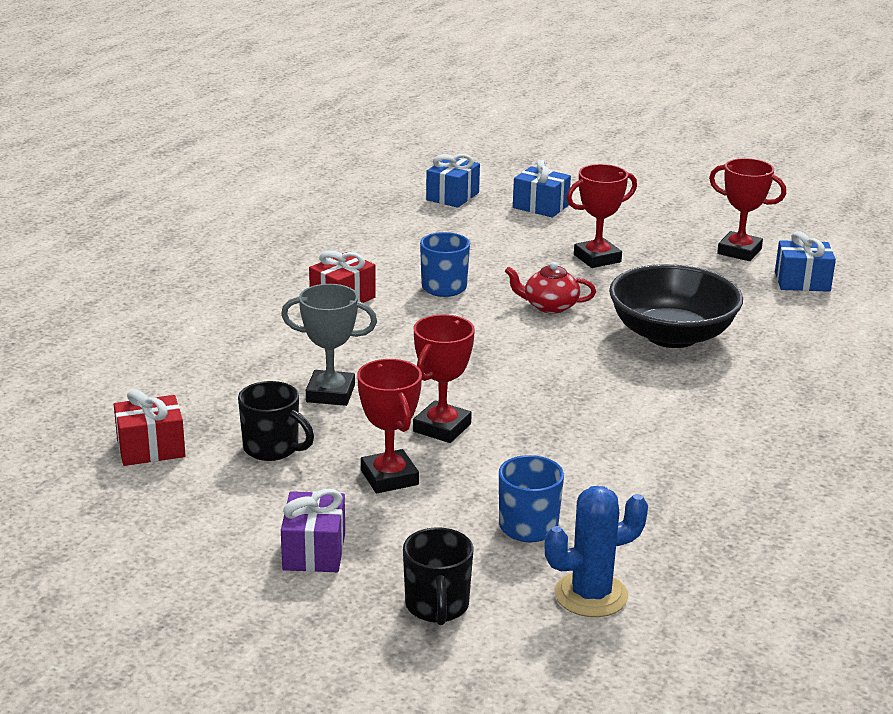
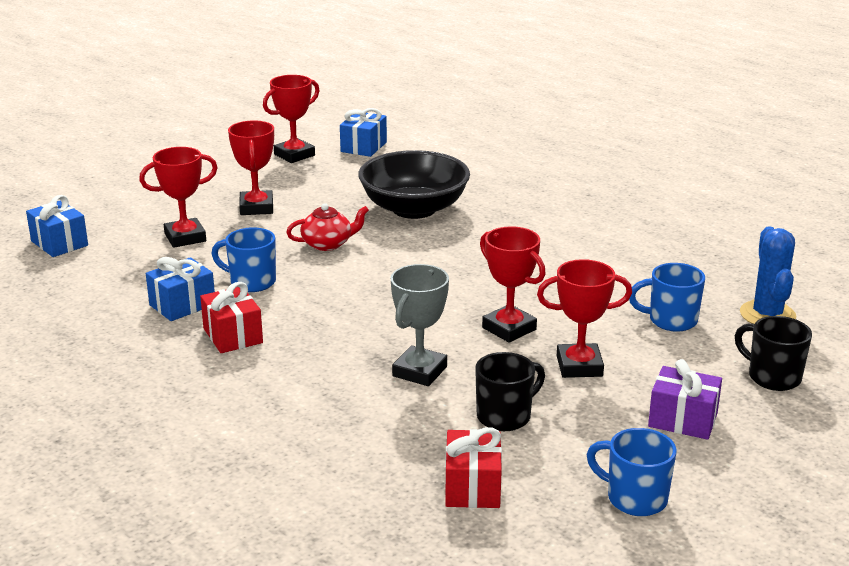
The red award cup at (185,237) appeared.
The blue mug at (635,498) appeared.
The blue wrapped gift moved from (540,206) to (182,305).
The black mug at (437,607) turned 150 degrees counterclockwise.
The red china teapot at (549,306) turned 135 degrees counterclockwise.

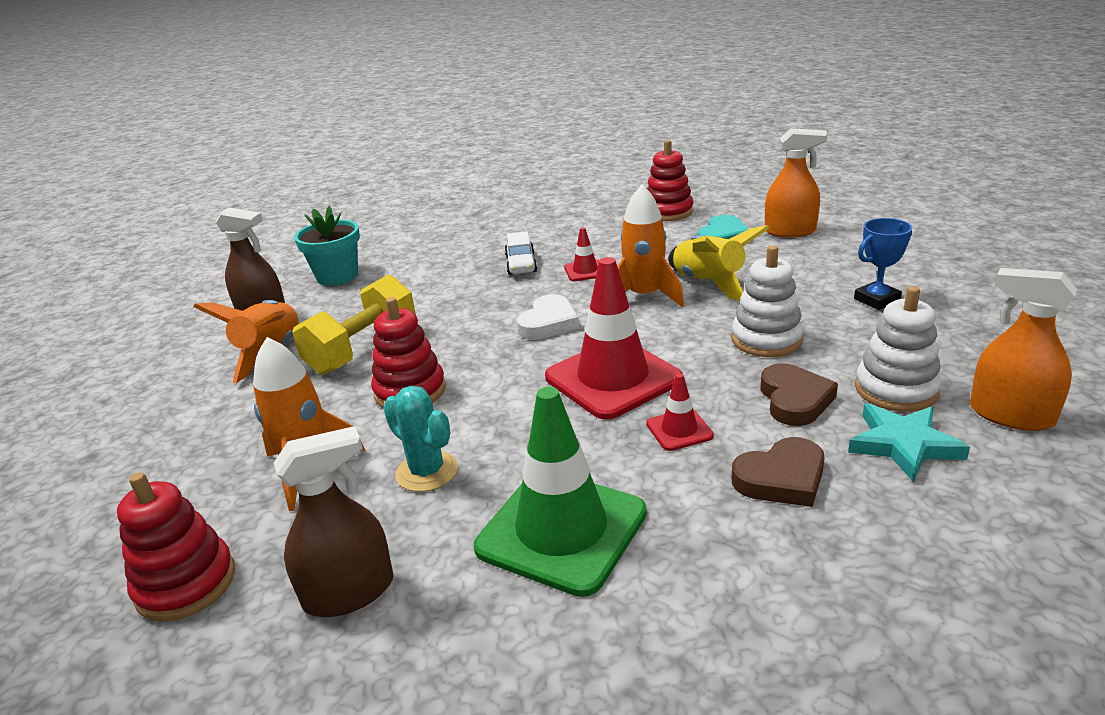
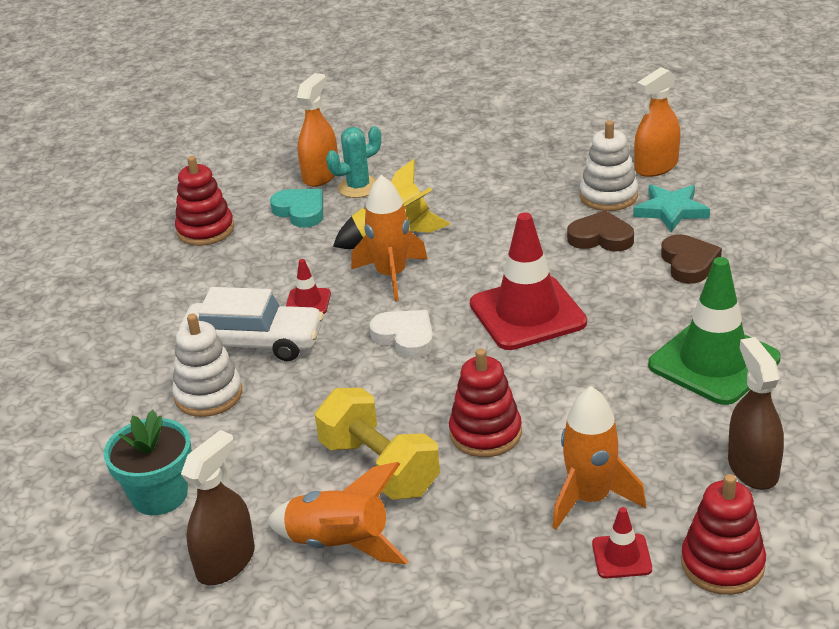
The blue award cup at (877,300) disappeared.
The turquoise cactus moved from (427,472) to (358,187).
The red safety cone moved from (679,430) to (621,556).
The snow-white stacking rings moved from (766,339) to (208,395).
The snow-white automobile at (521,264) changed to 1.71 times the size.

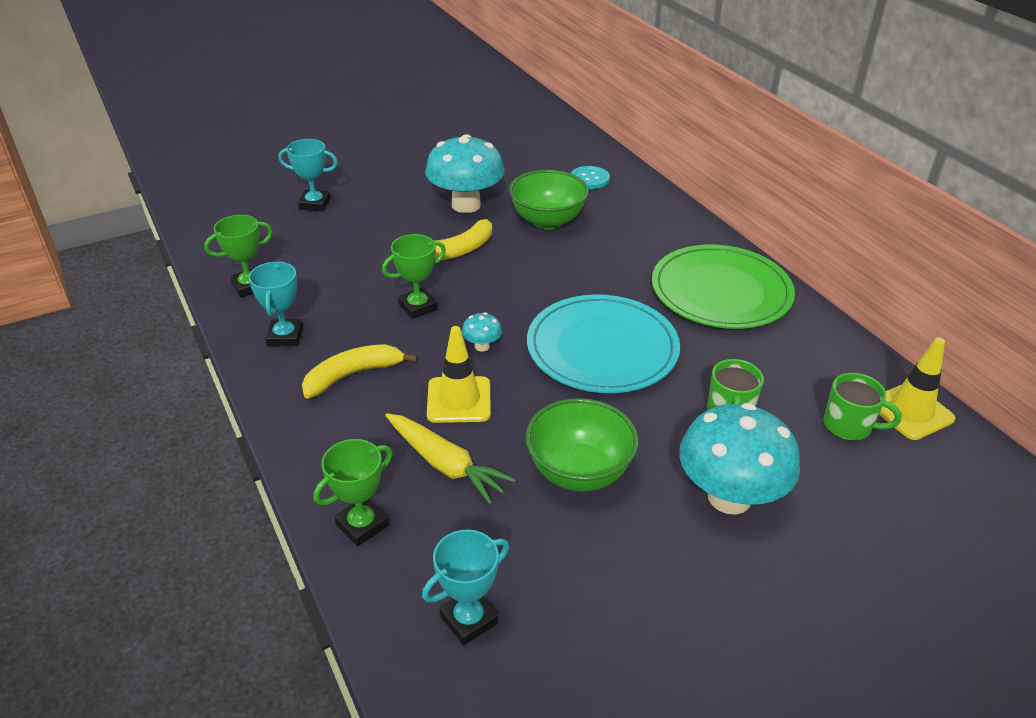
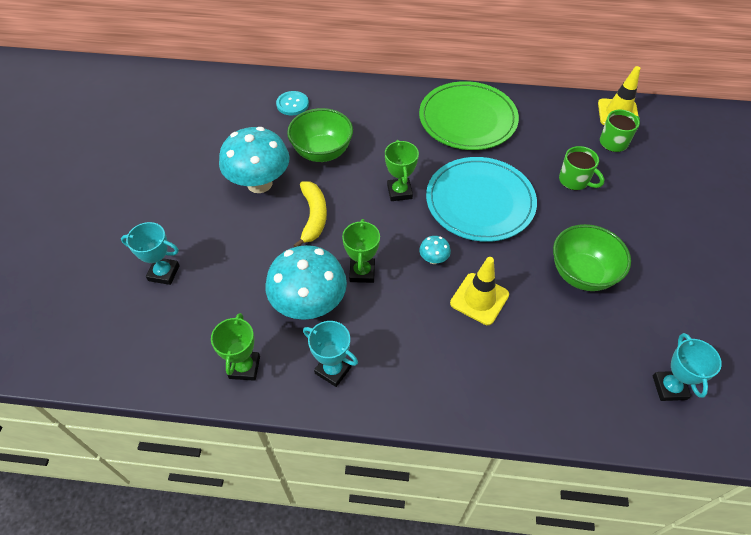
The yellow banana at (352,375) disappeared.
The yellow toy carrot at (445,464) disappeared.
The green award cup moved from (362,525) to (399,192).
The turquoise mushroom moved from (729,497) to (309,304).
The turquoise award cup at (315,204) turned 60 degrees clockwise.

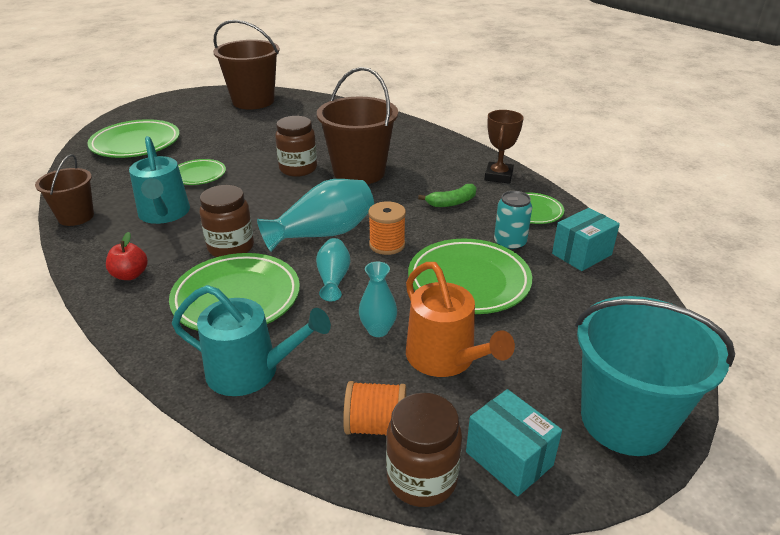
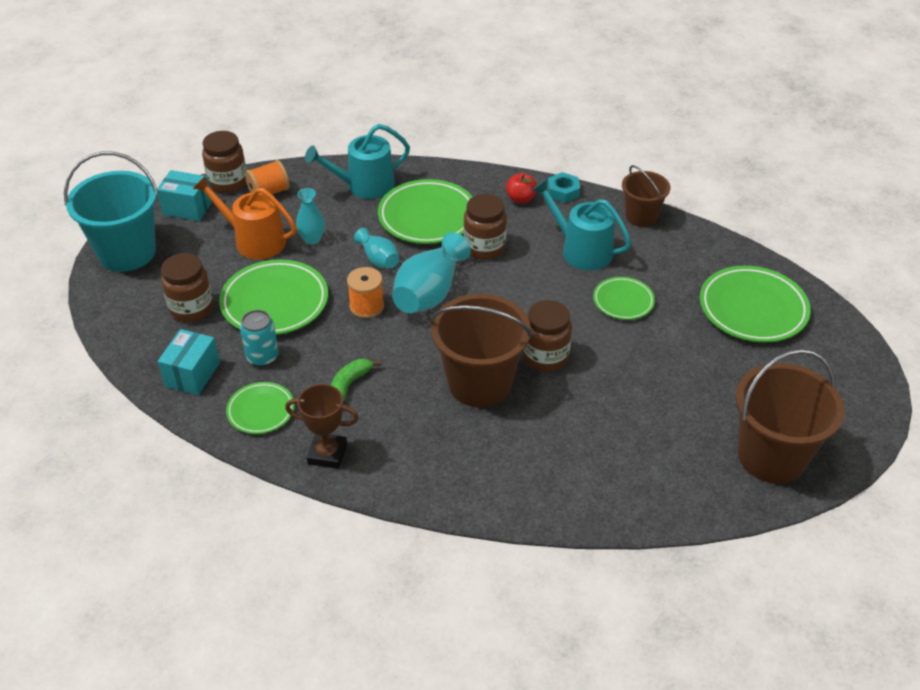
The russet jam jar at (191,309) appeared.
The turquoise hexagon nut at (563,191) appeared.
The russet award cup at (498,176) turned 60 degrees counterclockwise.

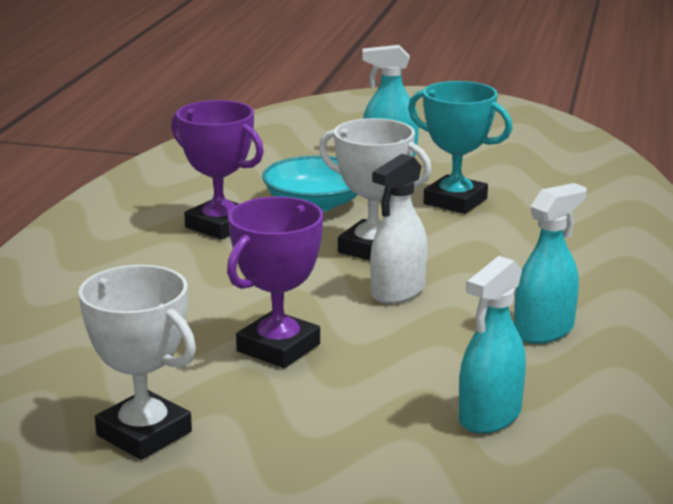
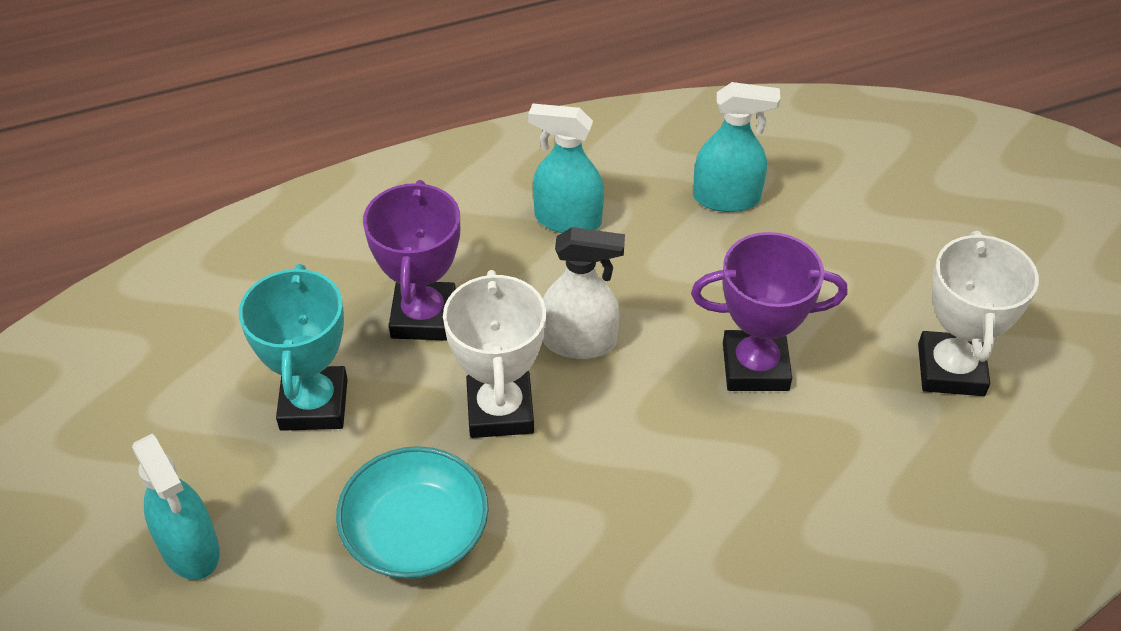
The purple award cup moved from (220,226) to (423,317).

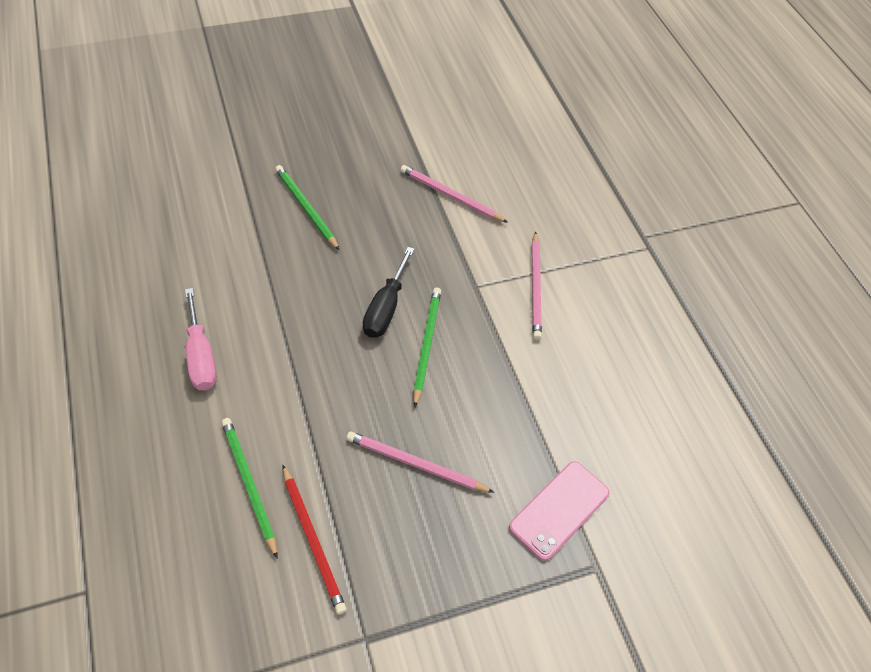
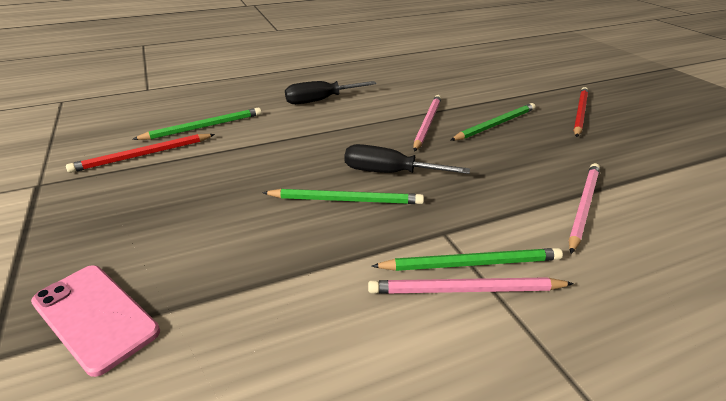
The green lead pencil at (471,264) appeared.
The red lead pencil at (580,113) appeared.
The rose-pink lead pencil moved from (415,464) to (427,124).
The rose-pink screwdriver at (201,356) became the black screwdriver at (320,100).

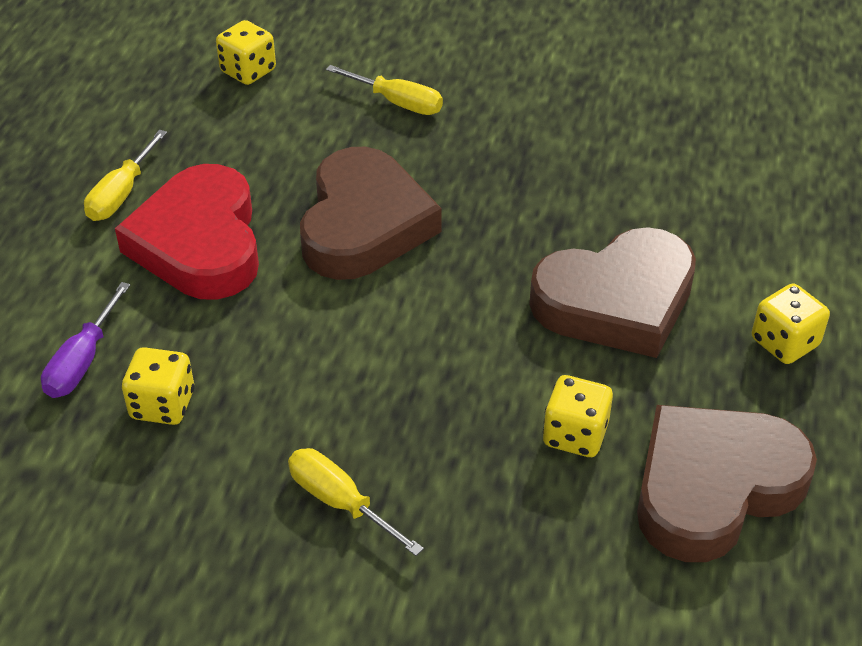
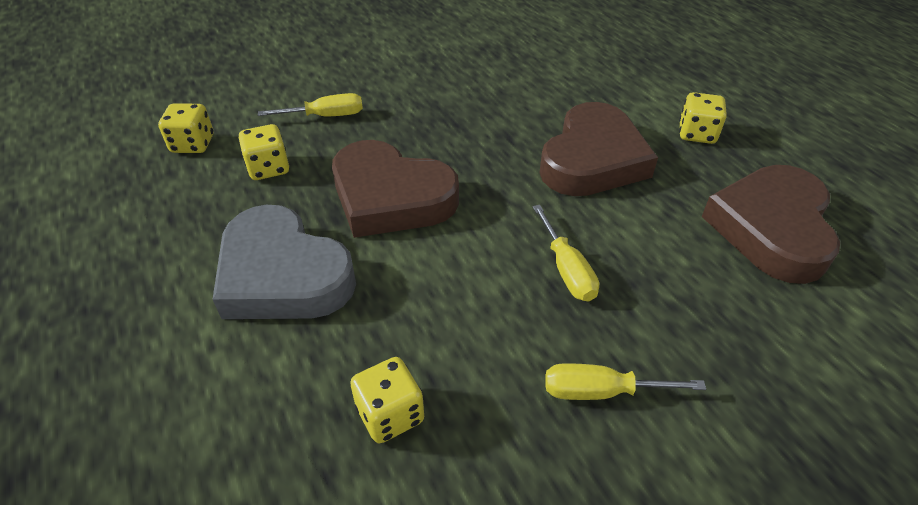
The purple screwdriver at (82,361) disappeared.
The yellow screwdriver moved from (121,194) to (566,269).
The yellow die moved from (575,435) to (268,168).
The red heart at (199,242) became the gray heart at (282,274).
The russet heart at (364,224) turned 150 degrees clockwise.

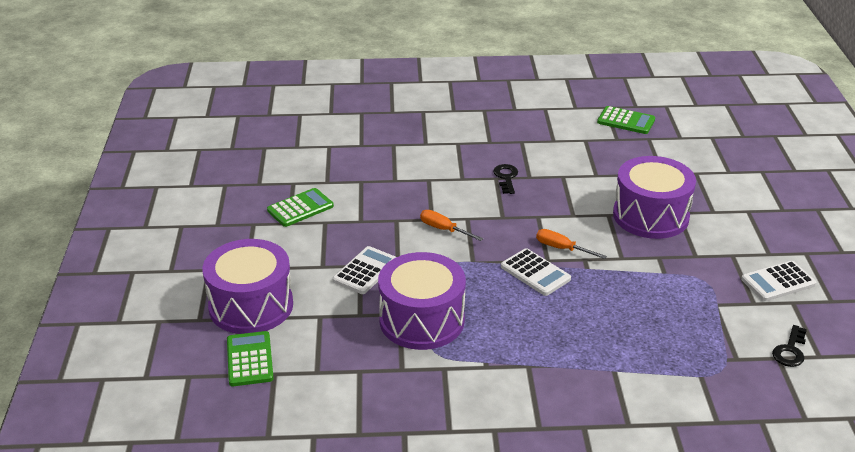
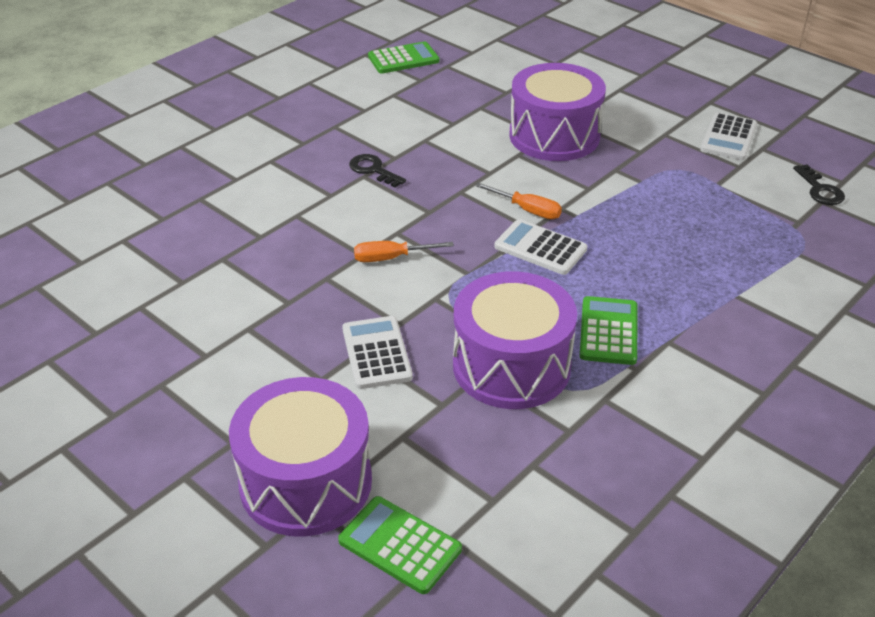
The green adding machine moved from (300,208) to (609,331).
The snow-white adding machine at (535,273) turned 150 degrees counterclockwise.
The orange screwdriver at (561,248) turned 135 degrees counterclockwise.

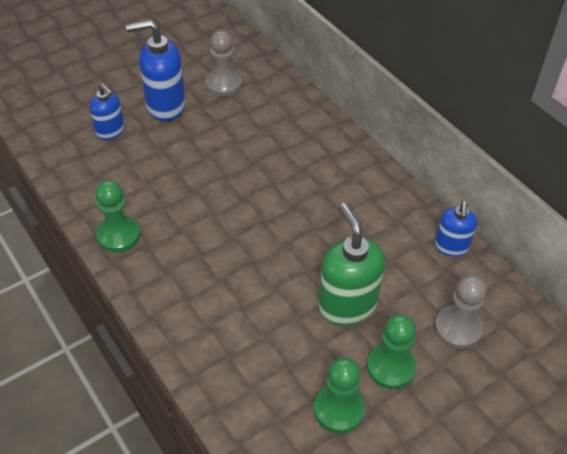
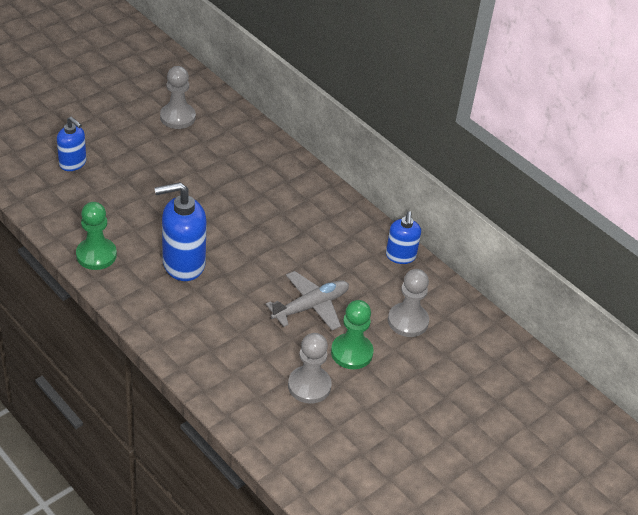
The blue soap dispenser moved from (165,106) to (183,264).
The green soap dispenser at (347,305) was replaced by the gray aeroplane at (311,306).
The green chess pawn at (338,409) became the gray chess pawn at (309,386).

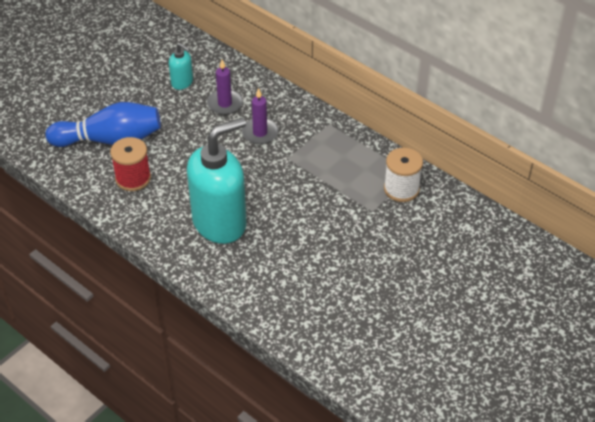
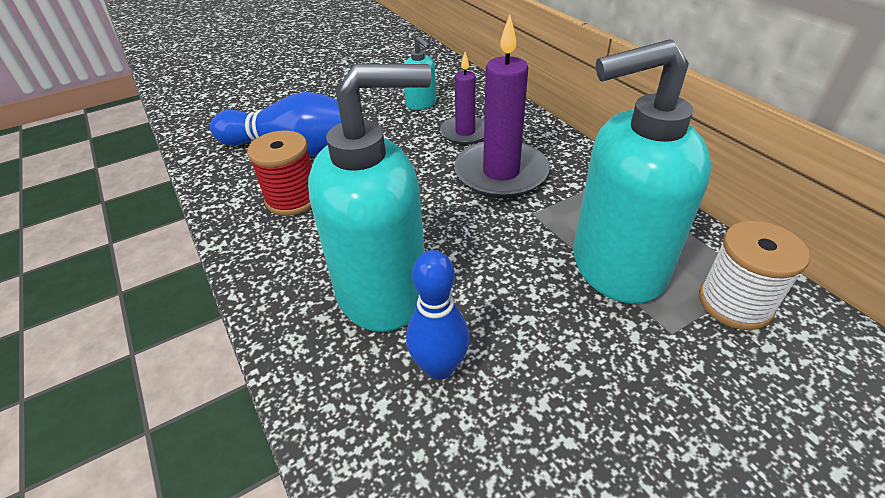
The blue bowling pin at (439,367) appeared.
The turquoise soap dispenser at (616,266) appeared.
The purple wax candle at (260,133) changed to 1.67 times the size.

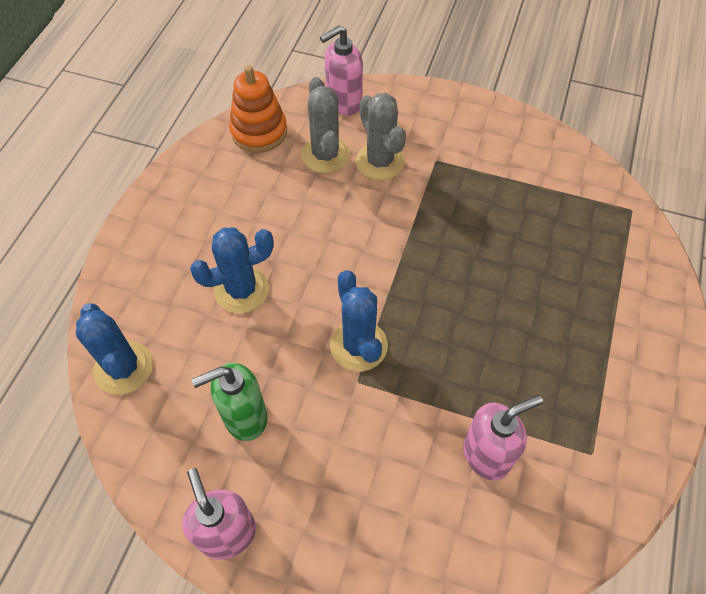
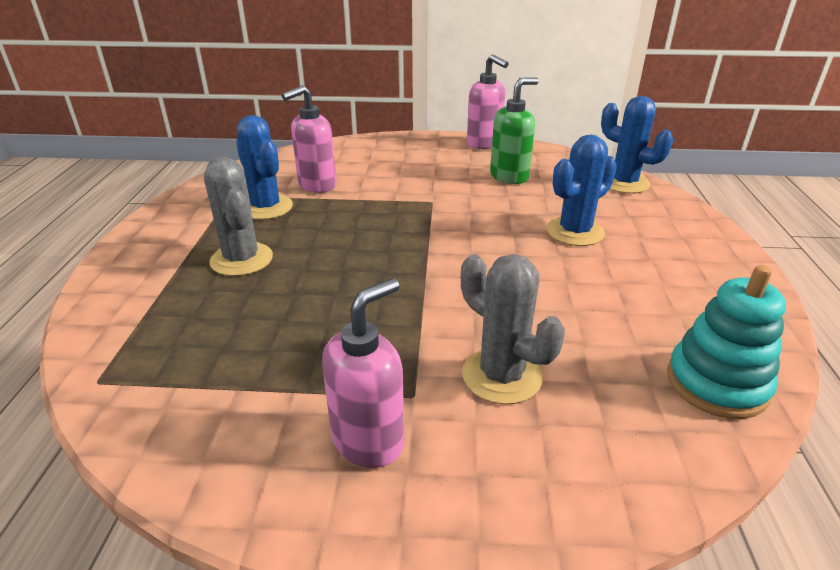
The gray cactus moved from (325,155) to (241,259).
The rose-pink soap dispenser moved from (343,103) to (369,440).
The blue cactus moved from (358,345) to (266,207).
The orange stacking rings at (259,132) became the turquoise stacking rings at (716,383).

